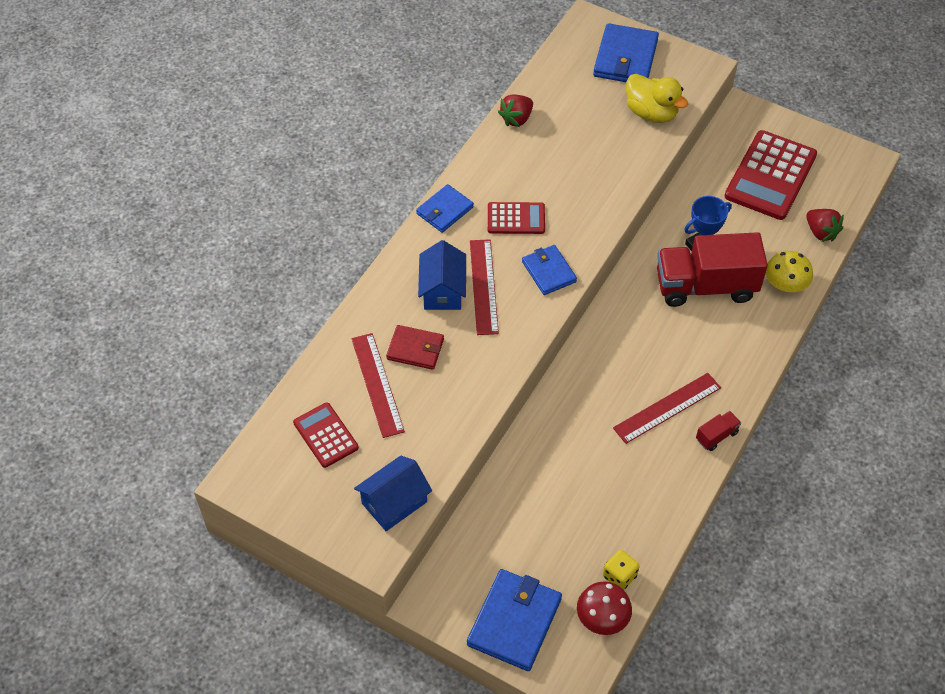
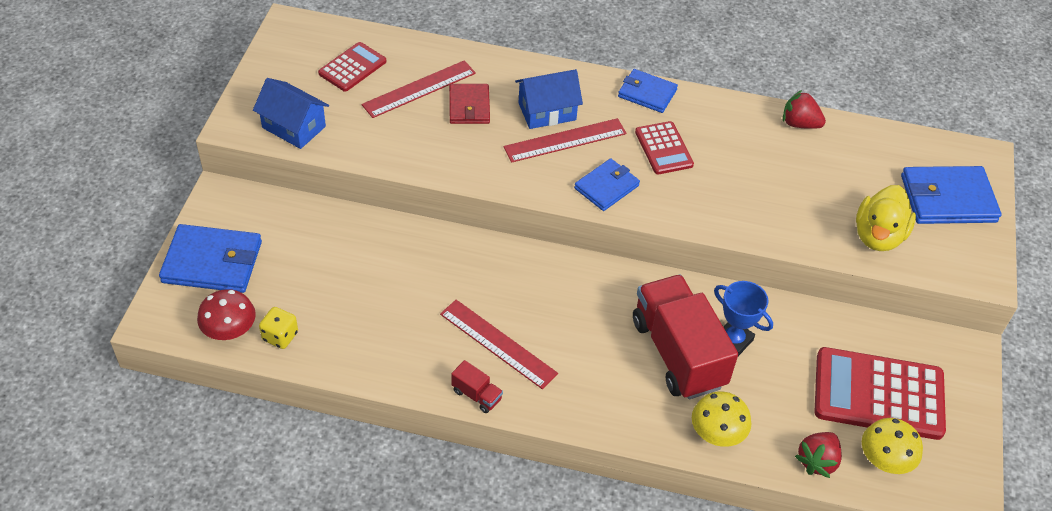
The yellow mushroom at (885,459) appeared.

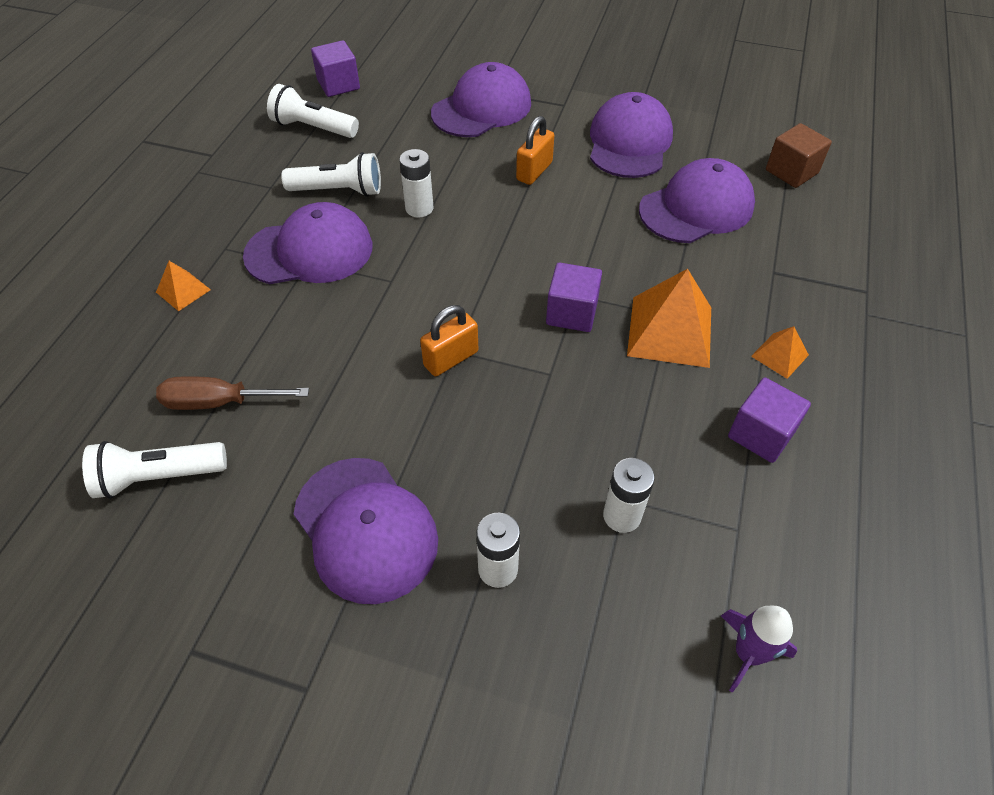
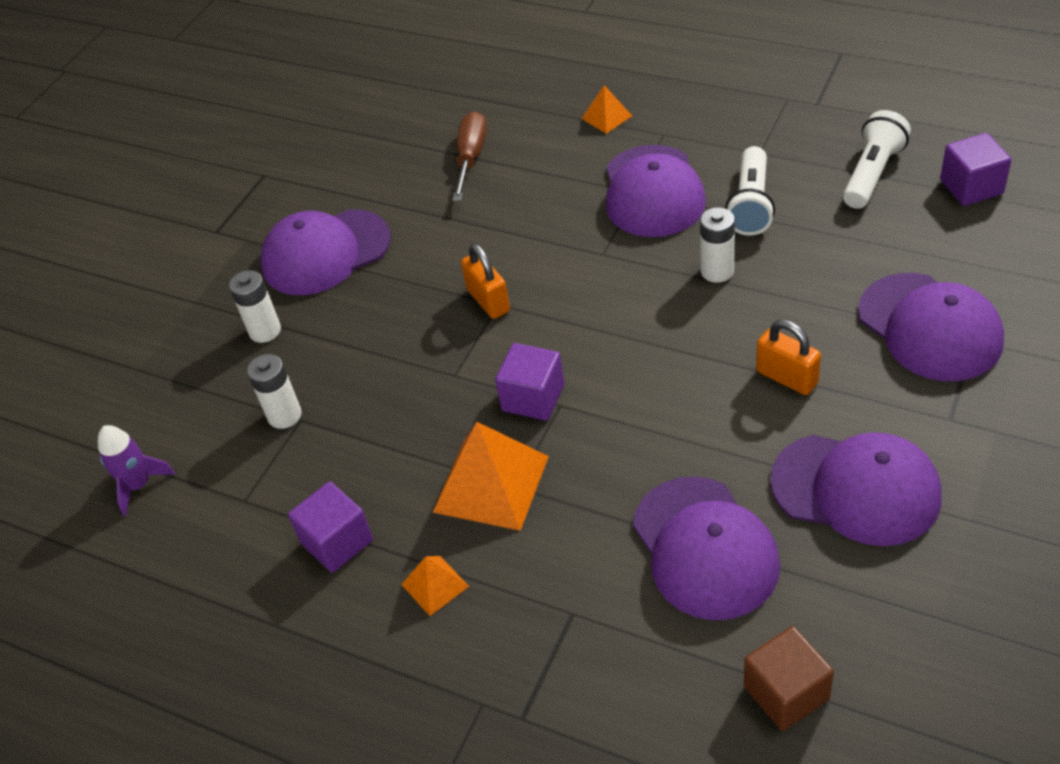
The snow-white pocket torch at (159,477) disappeared.

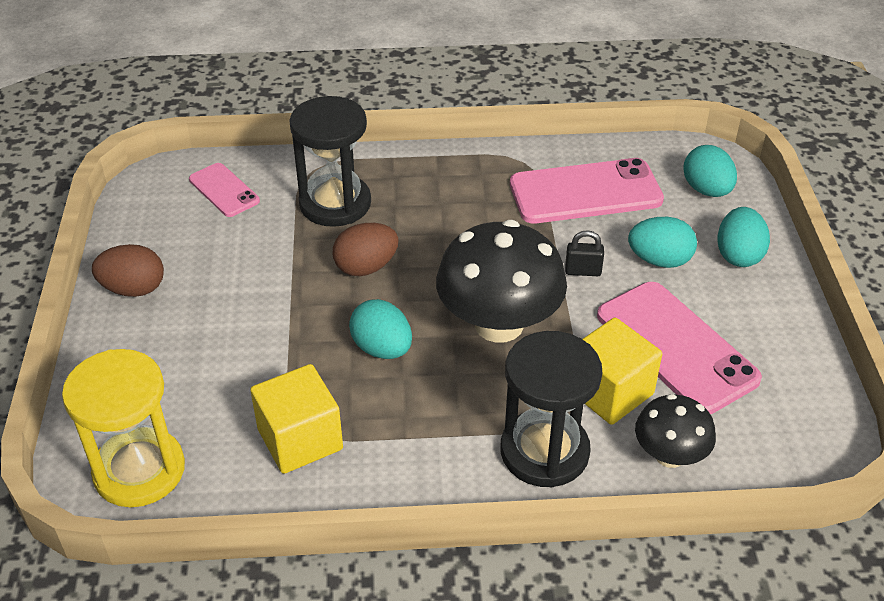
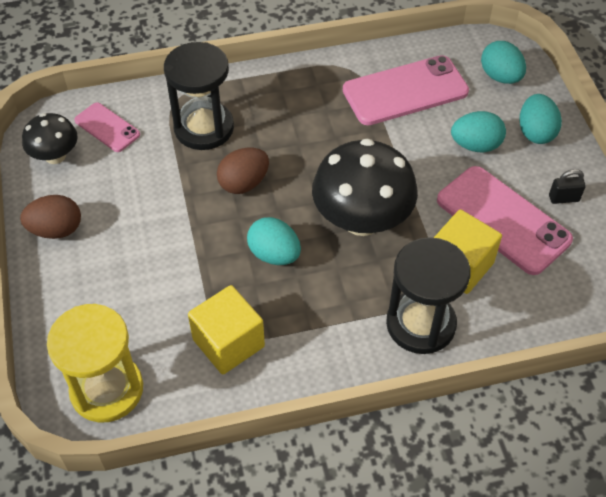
The black padlock moved from (583,271) to (563,198).
The black mushroom moved from (669,455) to (55,156).

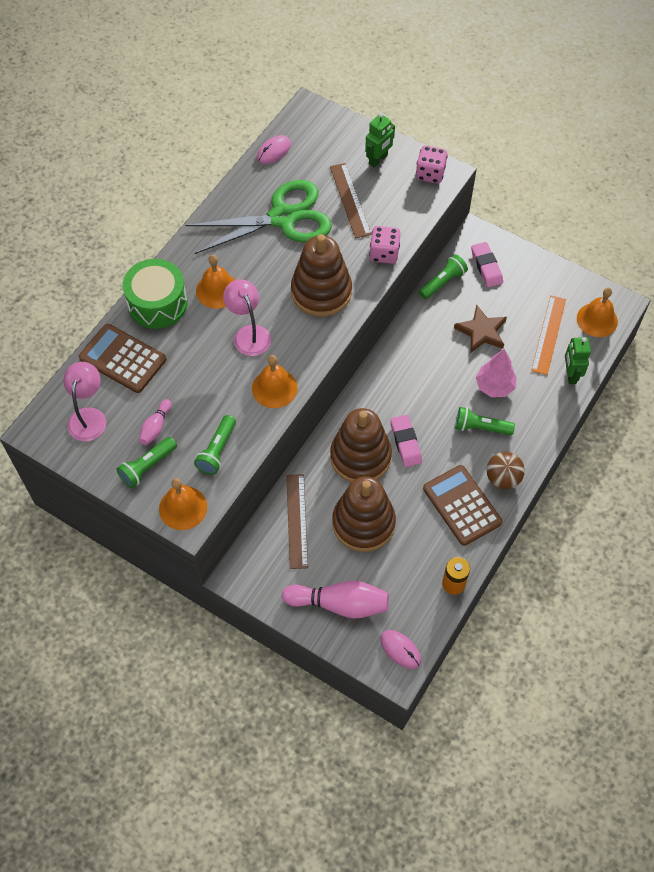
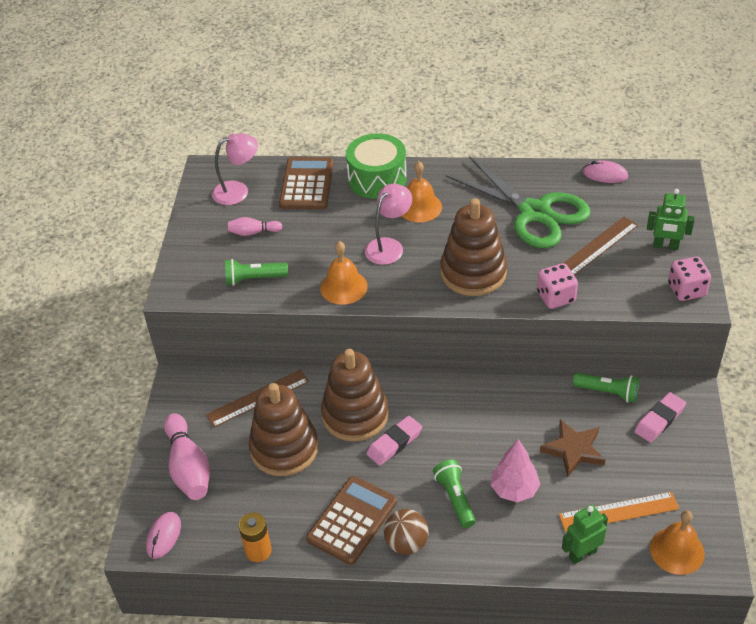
The green pocket torch at (147,467) disappeared.
The orange bell at (183,507) disappeared.

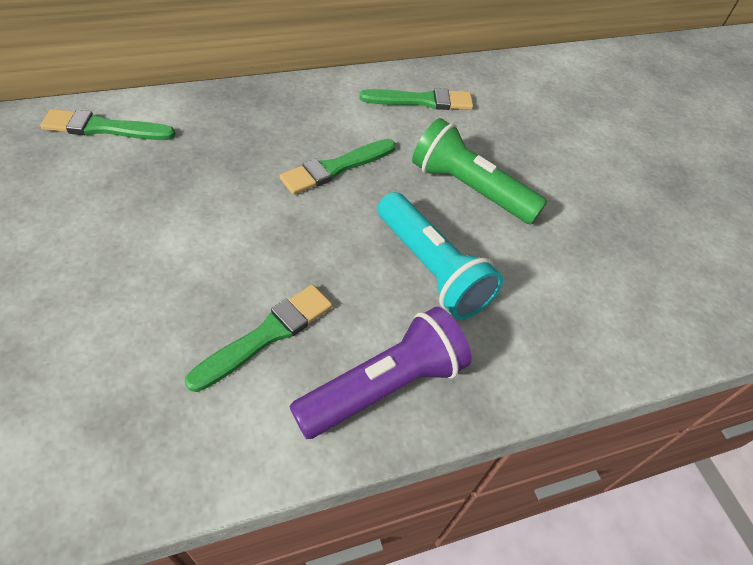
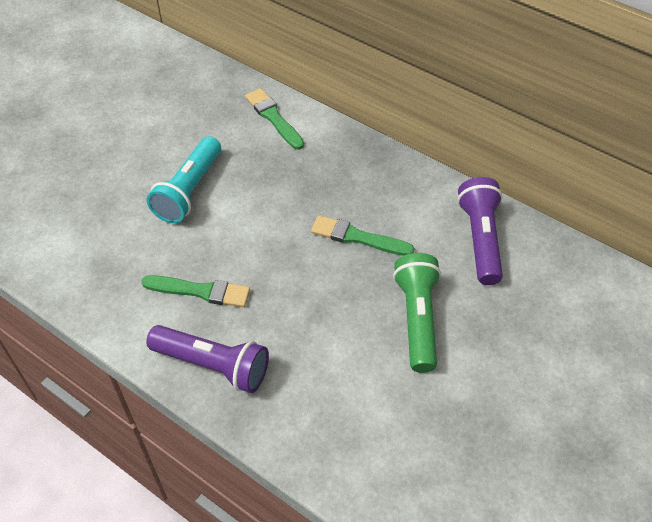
The turquoise pocket torch moved from (431,269) to (189,190).
The green brush at (421,101) was replaced by the purple pocket torch at (480,239).

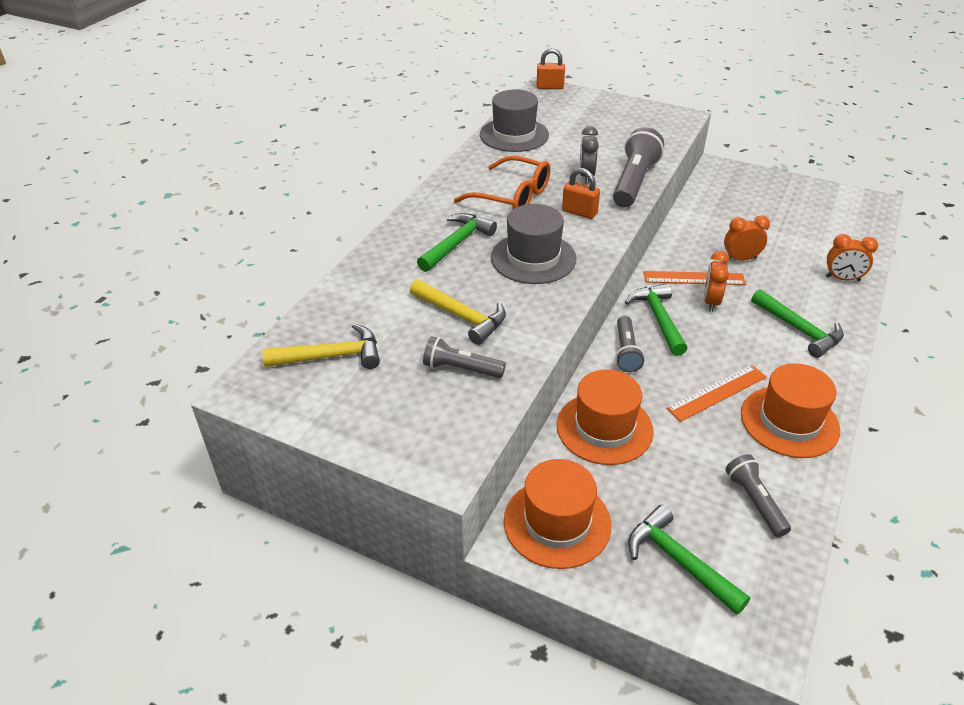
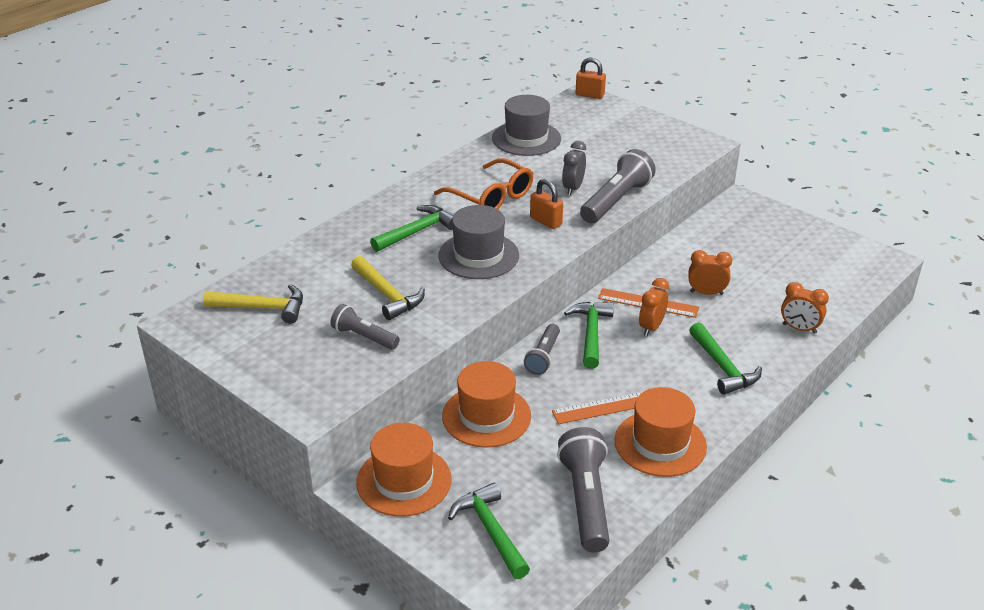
The gray pocket torch at (754,501) changed to 1.65 times the size.

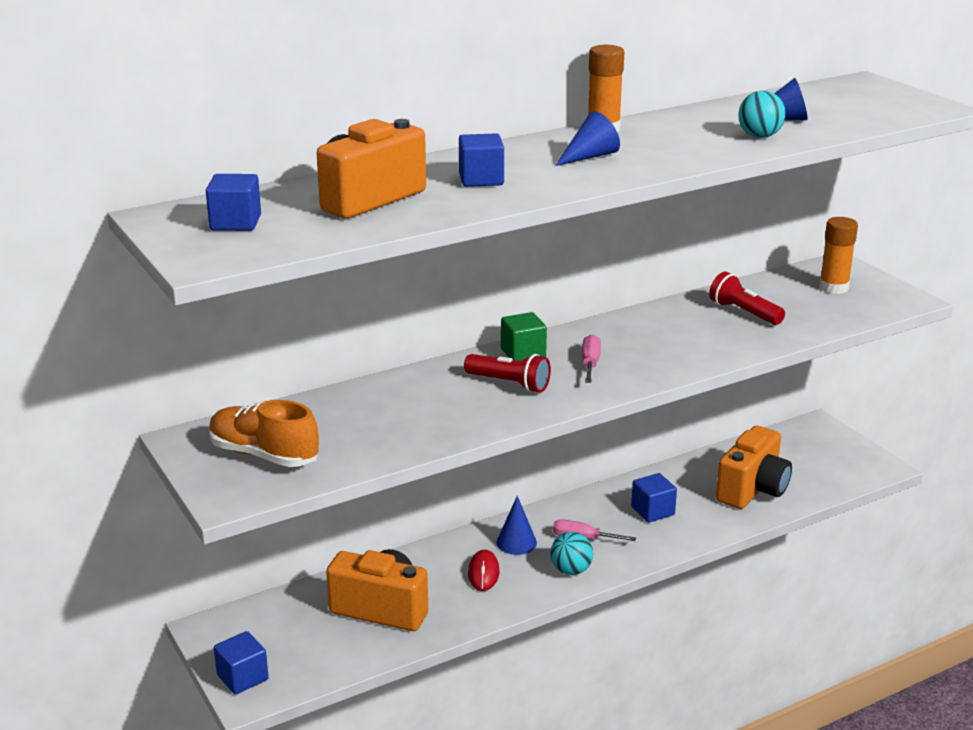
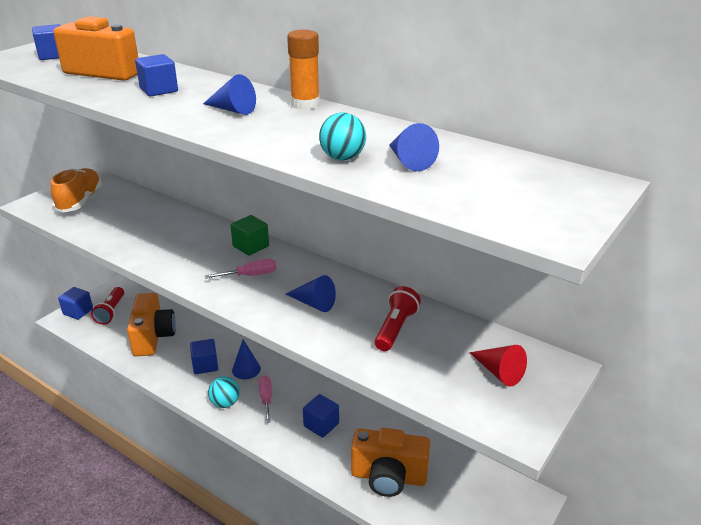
The blue solid cone at (314,303) appeared.
The red pocket torch moved from (509,384) to (111,312).
The red computer mouse at (483,573) was replaced by the blue block at (205,365).
The orange glue stick at (833,287) was replaced by the red solid cone at (499,372).

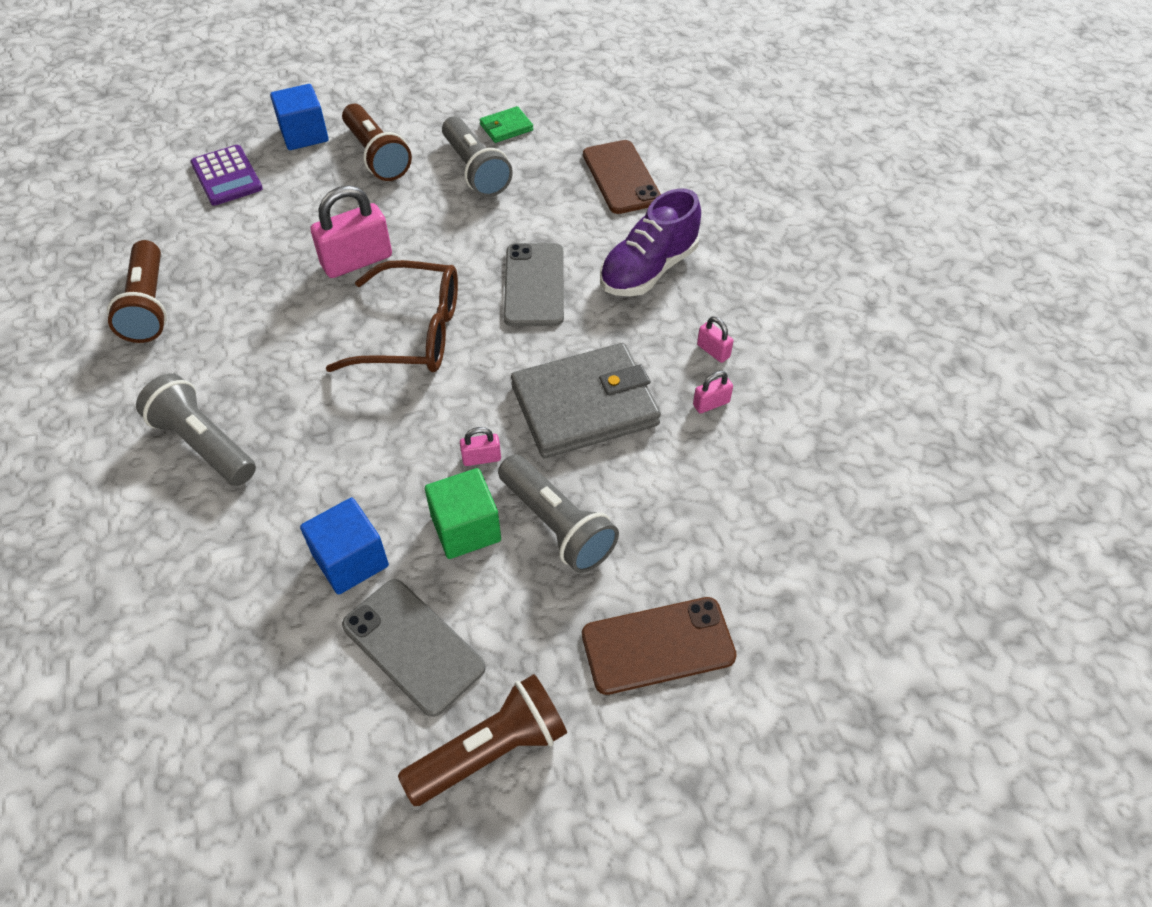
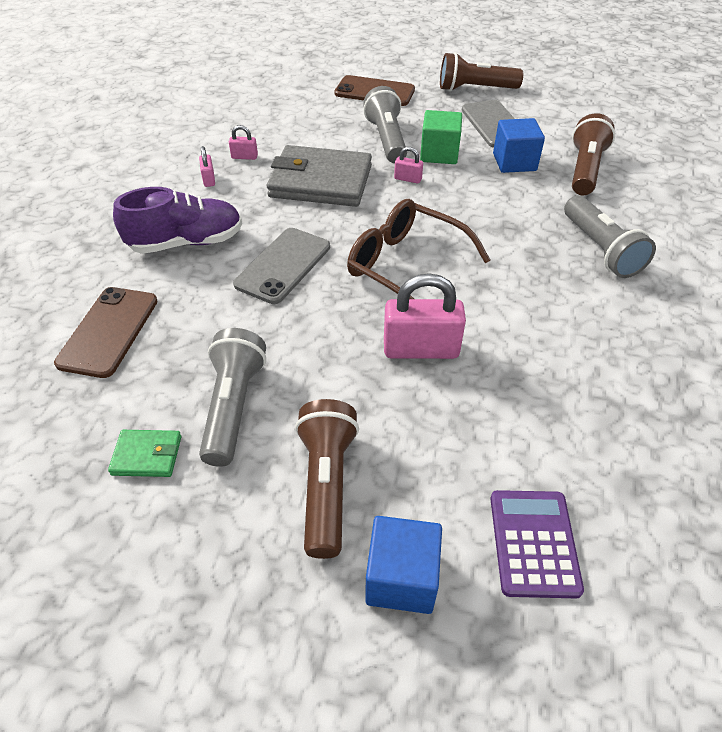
The russet pocket torch moved from (149,305) to (585,169).

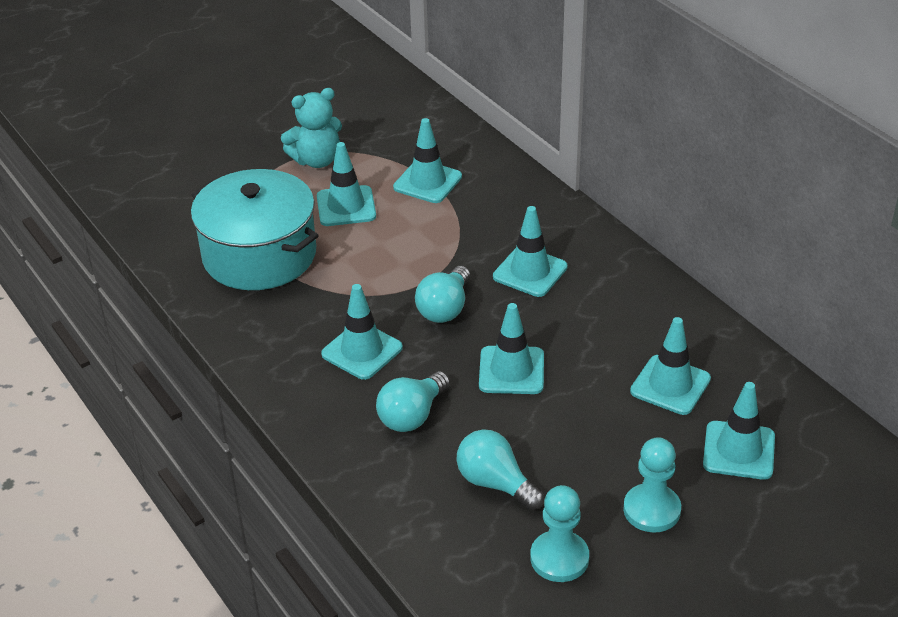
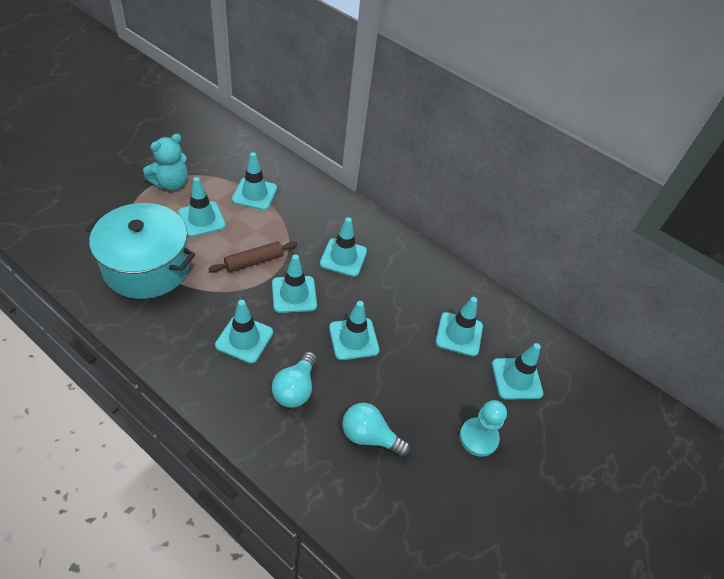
The turquoise chess pawn at (559,558) disappeared.
The russet rolling pin at (254,261) appeared.
The turquoise bulb at (445,308) was replaced by the turquoise safety cone at (294,294).

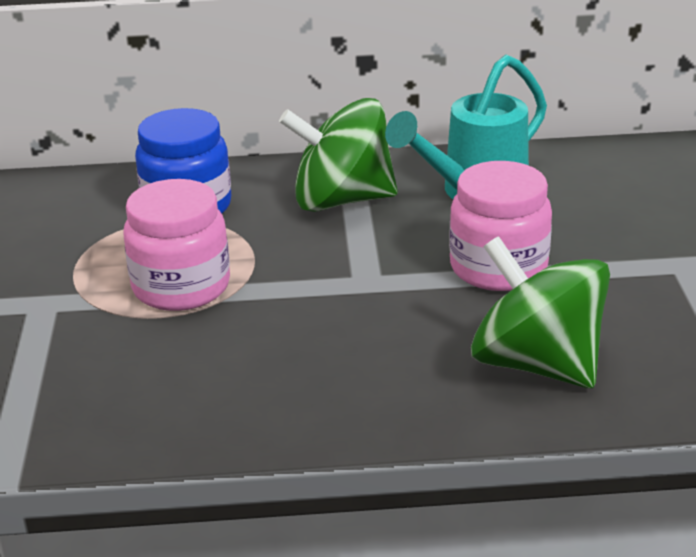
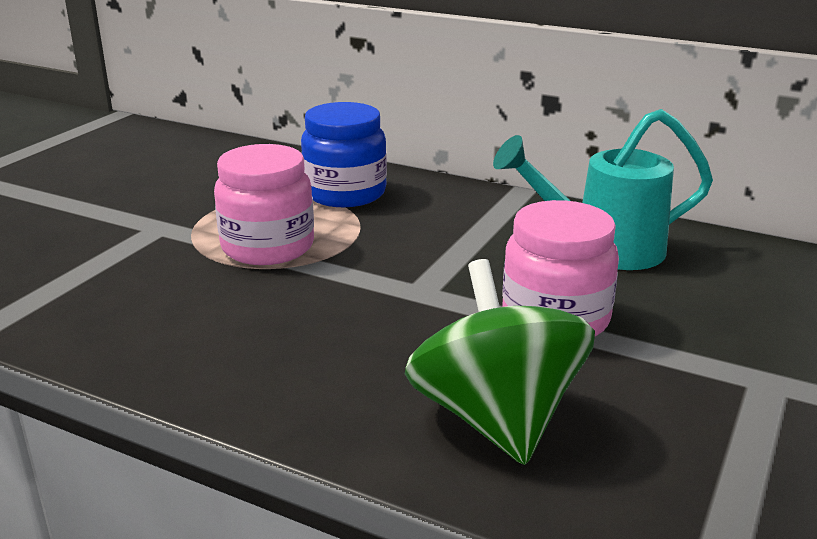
The green whirligig at (341,200) disappeared.

